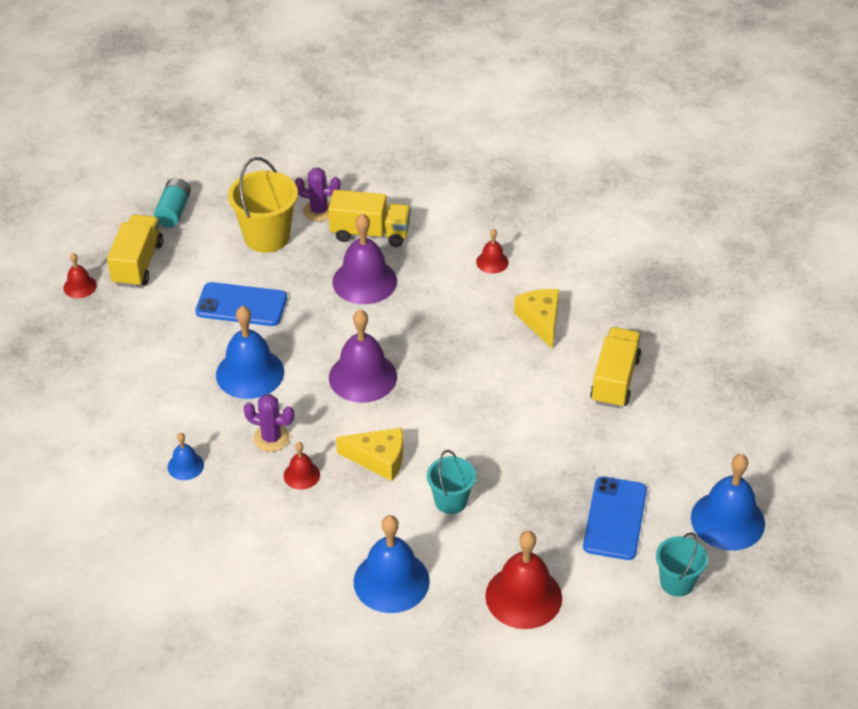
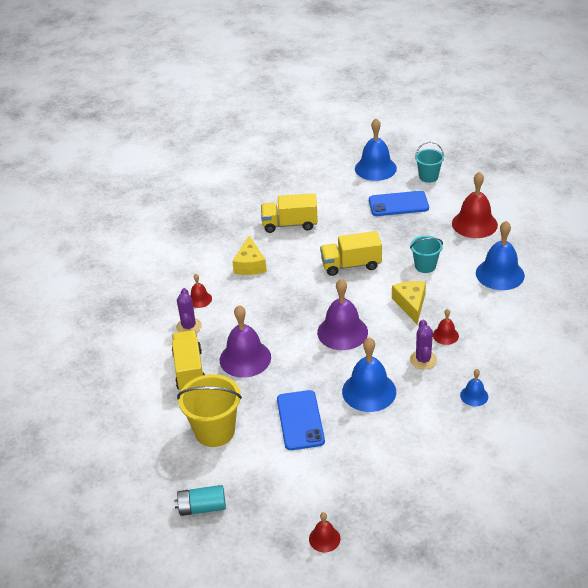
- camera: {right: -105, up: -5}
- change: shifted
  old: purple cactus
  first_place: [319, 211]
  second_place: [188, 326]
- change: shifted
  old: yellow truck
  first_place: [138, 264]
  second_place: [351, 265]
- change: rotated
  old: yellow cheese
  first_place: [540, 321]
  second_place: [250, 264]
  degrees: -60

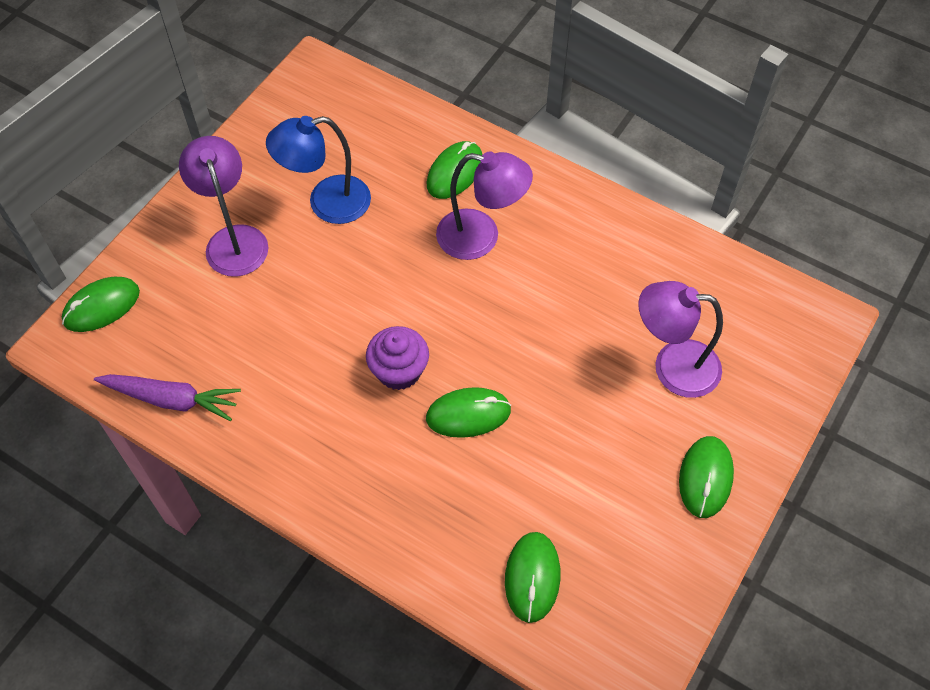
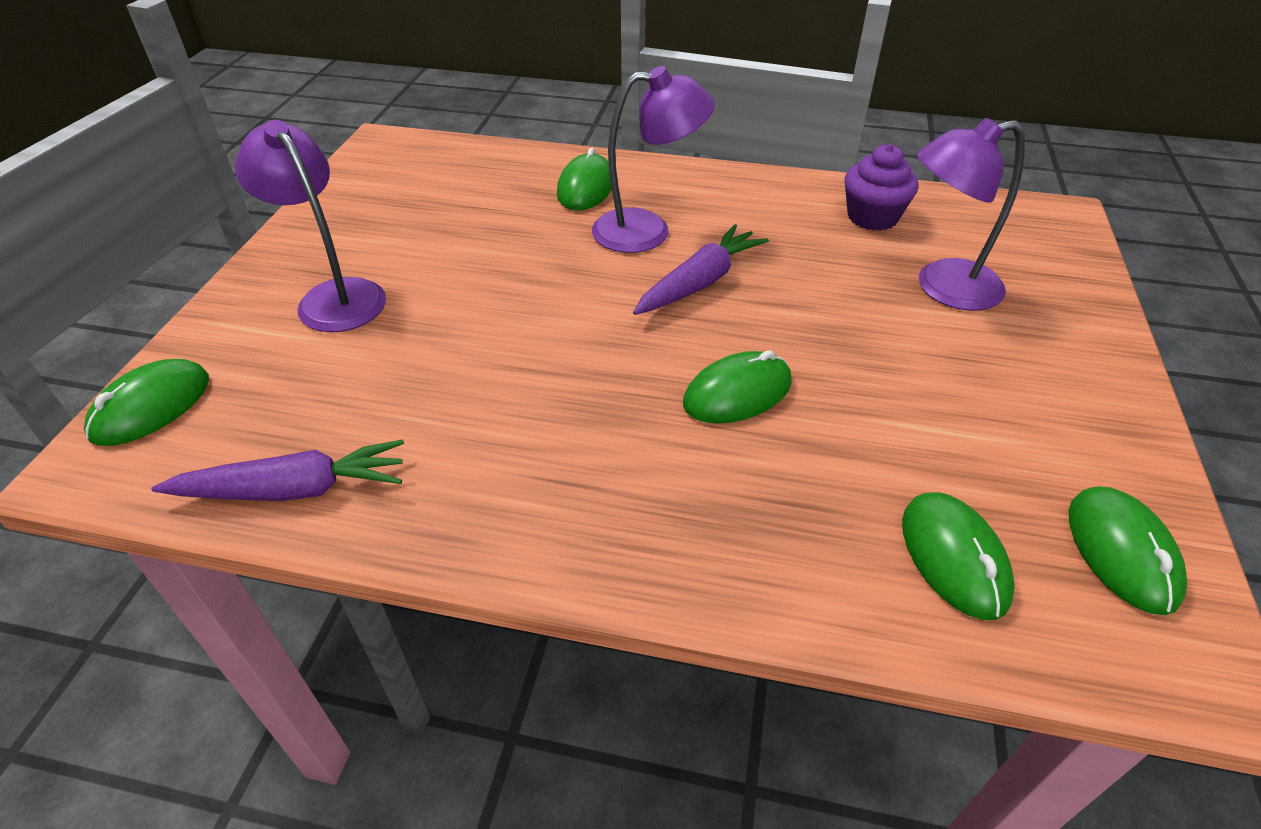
- camera: {right: -20, up: -15}
- change: gone
  old: blue lamp
  first_place: [326, 203]
- change: shifted
  old: purple cupcake
  first_place: [399, 371]
  second_place: [872, 217]
- change: shifted
  old: green mouse
  first_place: [705, 478]
  second_place: [1121, 552]
- change: new
  new: purple carrot
  second_place: [700, 282]

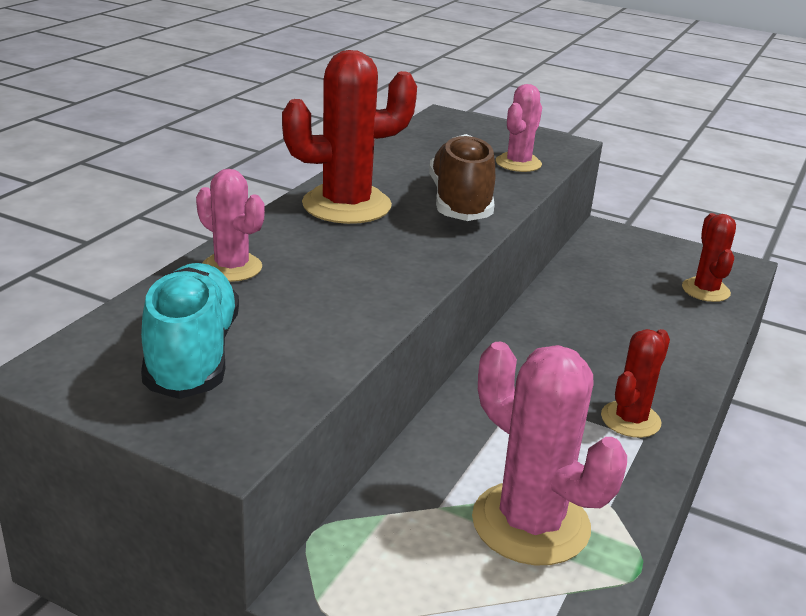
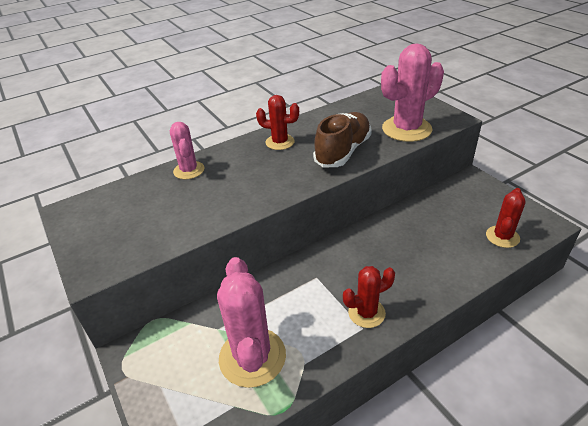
- camera: {right: 35, up: 10}
- change: scaled
  old: red cactus
  first_place: [346, 205]
  second_place: [280, 142]
  factor: 0.59
- change: scaled
  old: pink cactus
  first_place: [518, 163]
  second_place: [406, 129]
  factor: 1.7
- change: gone
  old: turquoise shoe
  first_place: [192, 355]

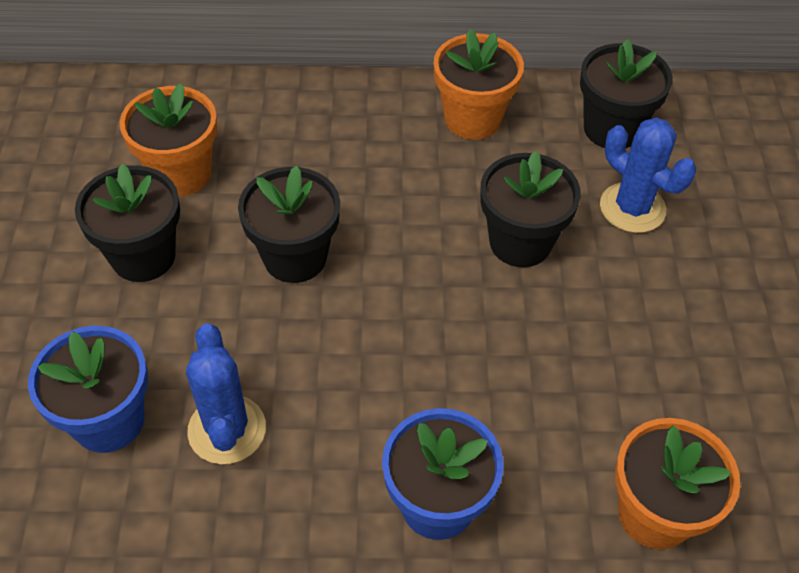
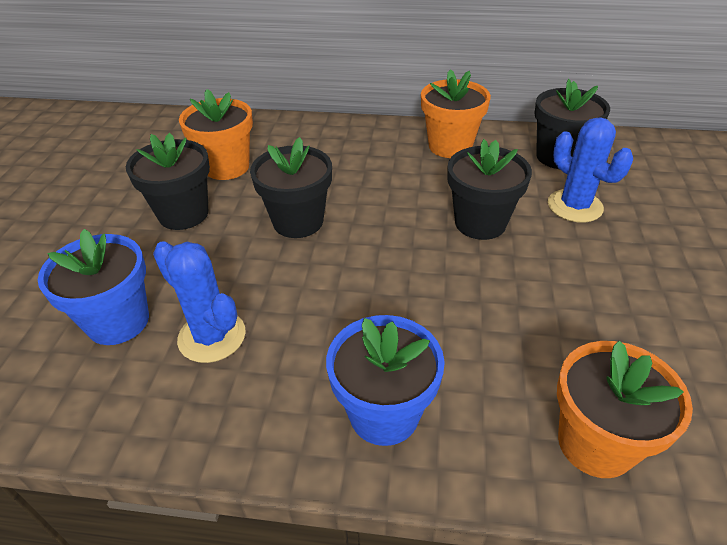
- camera: {right: 10, up: -10}
- change: rotated
  old: blue cactus
  first_place: [227, 429]
  second_place: [212, 336]
  degrees: -45

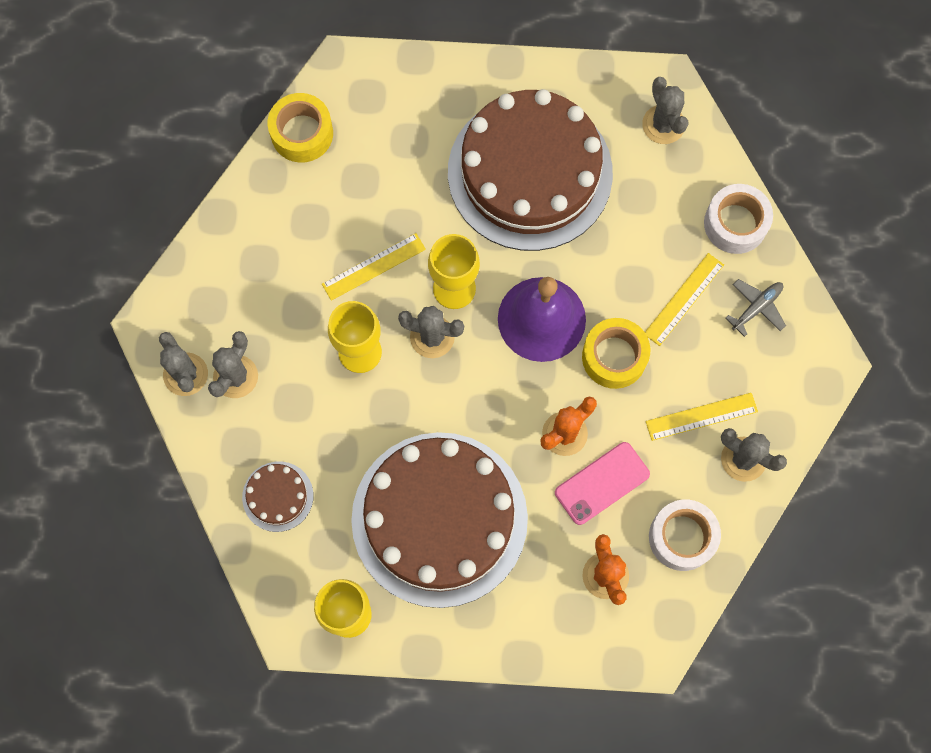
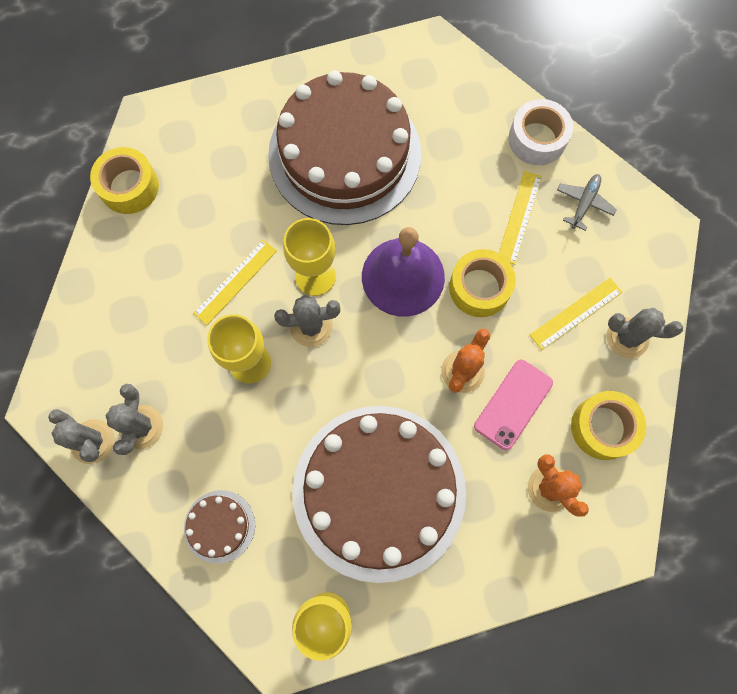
- camera: {right: -20, up: 0}
- change: gone
  old: grey cactus
  first_place: [663, 125]
- change: repainted
  old: white tape
  new: yellow tape
  first_place: [682, 537]
  second_place: [603, 427]

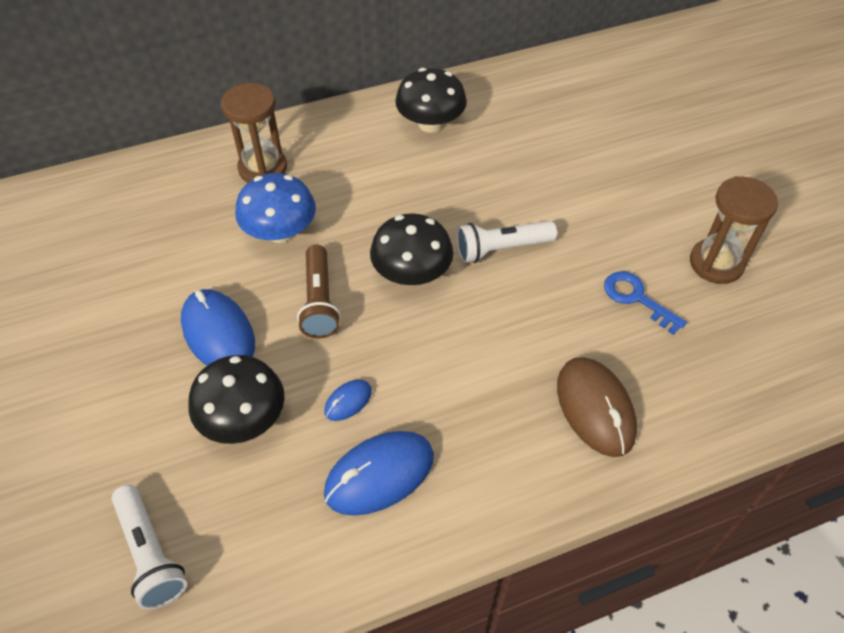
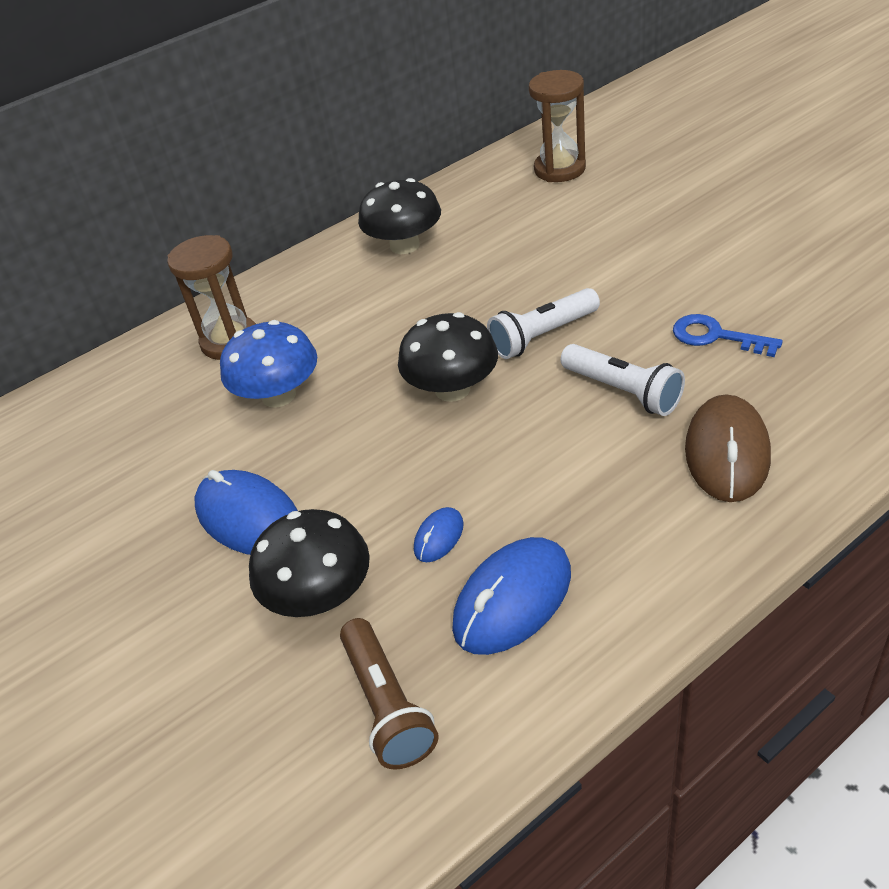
- camera: {right: -10, up: -10}
- change: shifted
  old: brown hourglass
  first_place: [716, 263]
  second_place: [559, 169]
- change: shifted
  old: brown flashlight
  first_place: [319, 301]
  second_place: [387, 705]
- change: rotated
  old: brown mouse
  first_place: [595, 408]
  second_place: [727, 453]
  degrees: 45
- change: shifted
  old: white flashlight
  first_place: [150, 554]
  second_place: [623, 391]

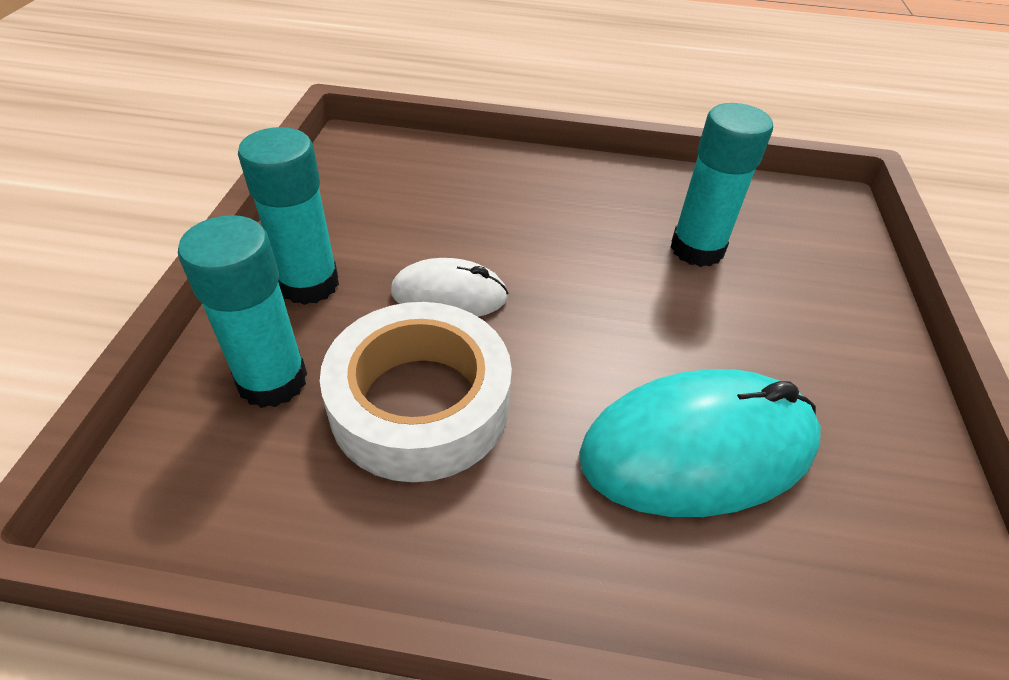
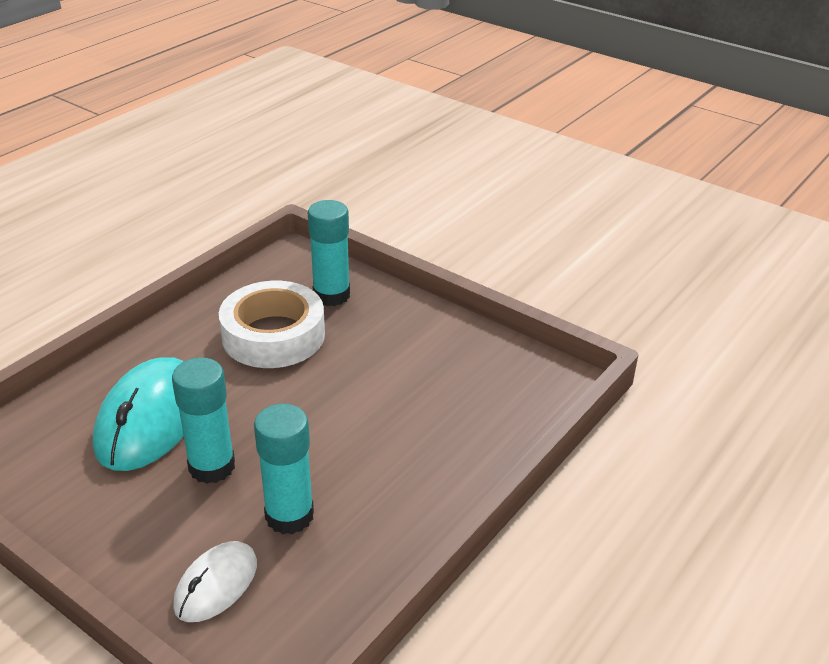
- camera: {right: 120, up: -10}
- change: shifted
  old: turquoise glue stick
  first_place: [309, 284]
  second_place: [212, 466]
- change: shifted
  old: white mouse
  first_place: [449, 295]
  second_place: [216, 584]

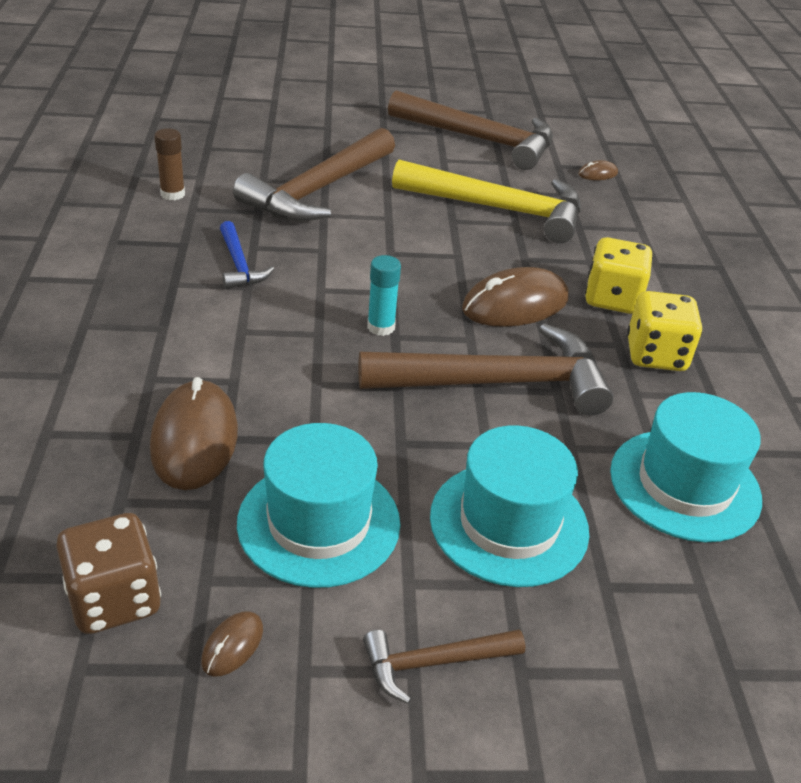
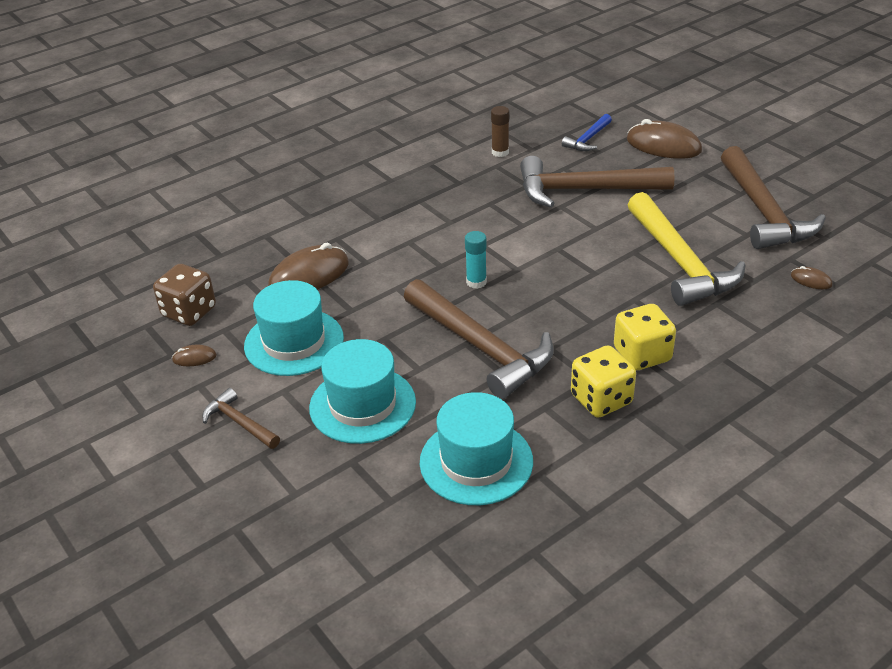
- camera: {right: 60, up: 0}
- change: shifted
  old: blue hammer
  first_place: [239, 265]
  second_place: [588, 139]
- change: shifted
  old: brown mouse
  first_place: [515, 304]
  second_place: [663, 145]

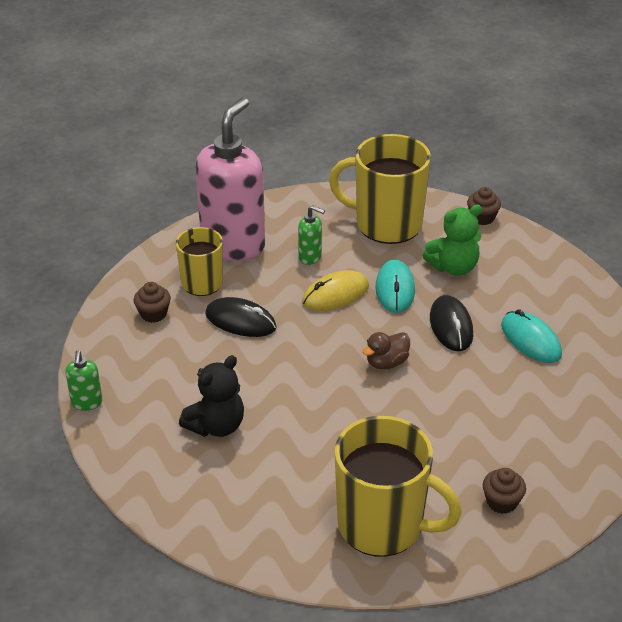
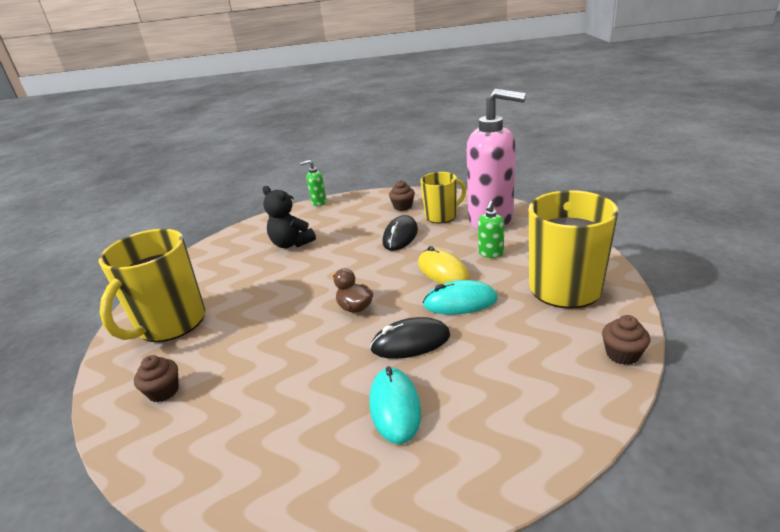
- camera: {right: 90, up: -10}
- change: gone
  old: green teddy bear
  first_place: [453, 267]
- change: rotated
  old: turquoise mouse
  first_place: [531, 340]
  second_place: [395, 407]
  degrees: -60

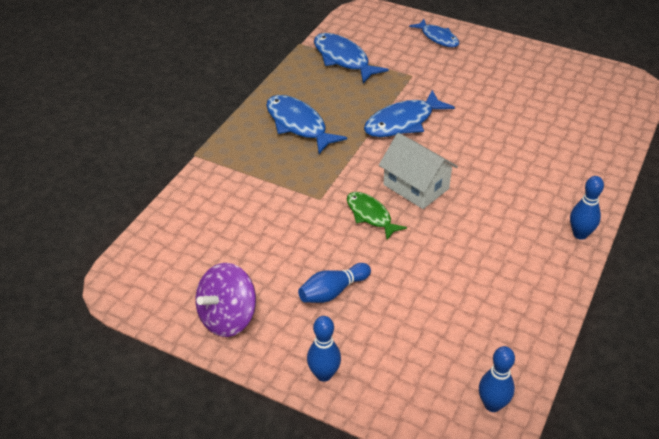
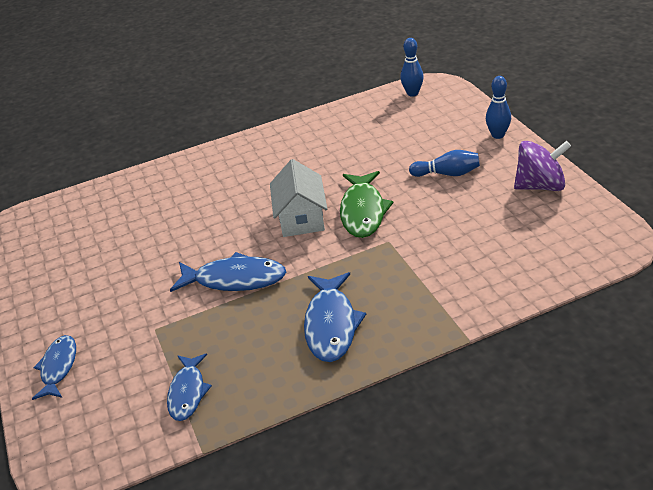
- camera: {right: -135, up: -5}
- change: scaled
  old: blue fish
  first_place: [343, 59]
  second_place: [188, 392]
  factor: 0.65
- change: gone
  old: blue bowling pin
  first_place: [580, 234]
- change: scaled
  old: green fish
  first_place: [370, 215]
  second_place: [363, 211]
  factor: 1.53

